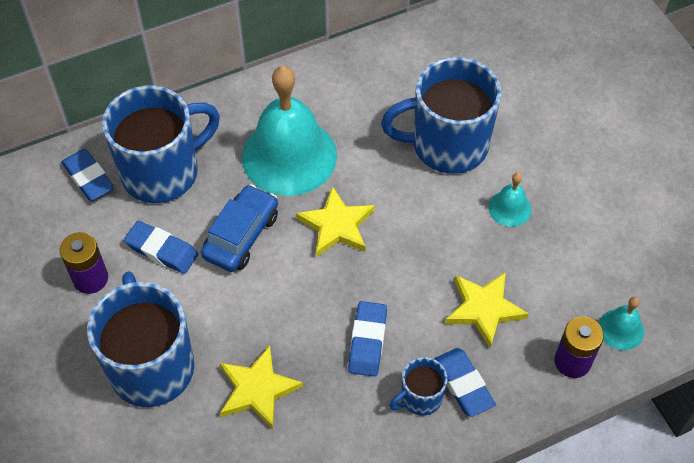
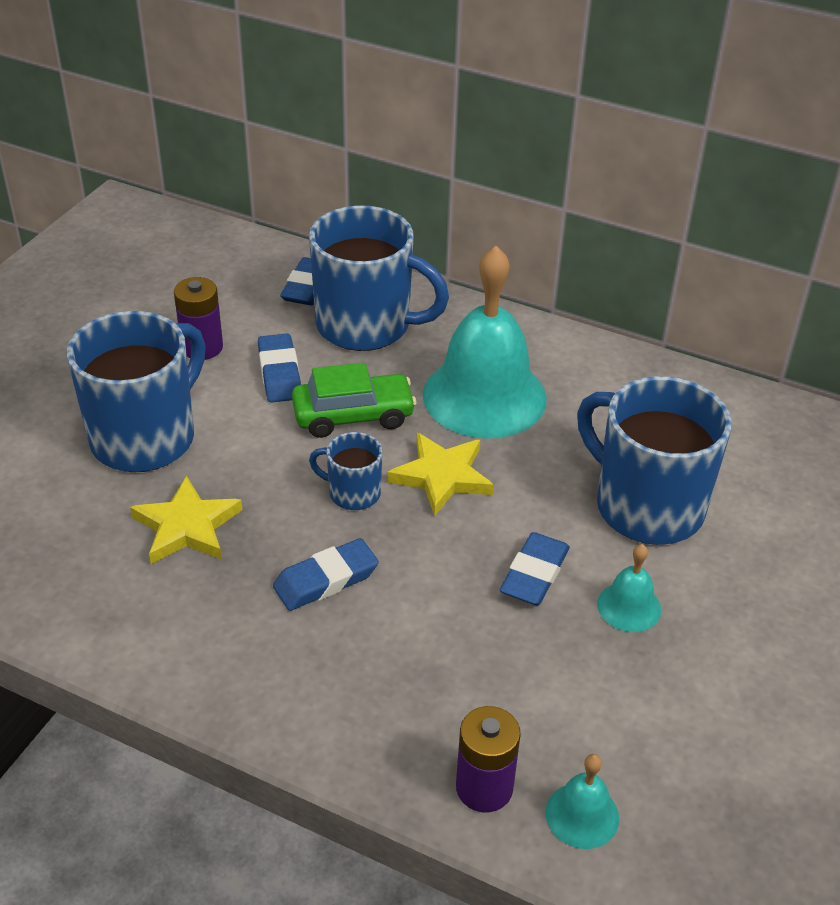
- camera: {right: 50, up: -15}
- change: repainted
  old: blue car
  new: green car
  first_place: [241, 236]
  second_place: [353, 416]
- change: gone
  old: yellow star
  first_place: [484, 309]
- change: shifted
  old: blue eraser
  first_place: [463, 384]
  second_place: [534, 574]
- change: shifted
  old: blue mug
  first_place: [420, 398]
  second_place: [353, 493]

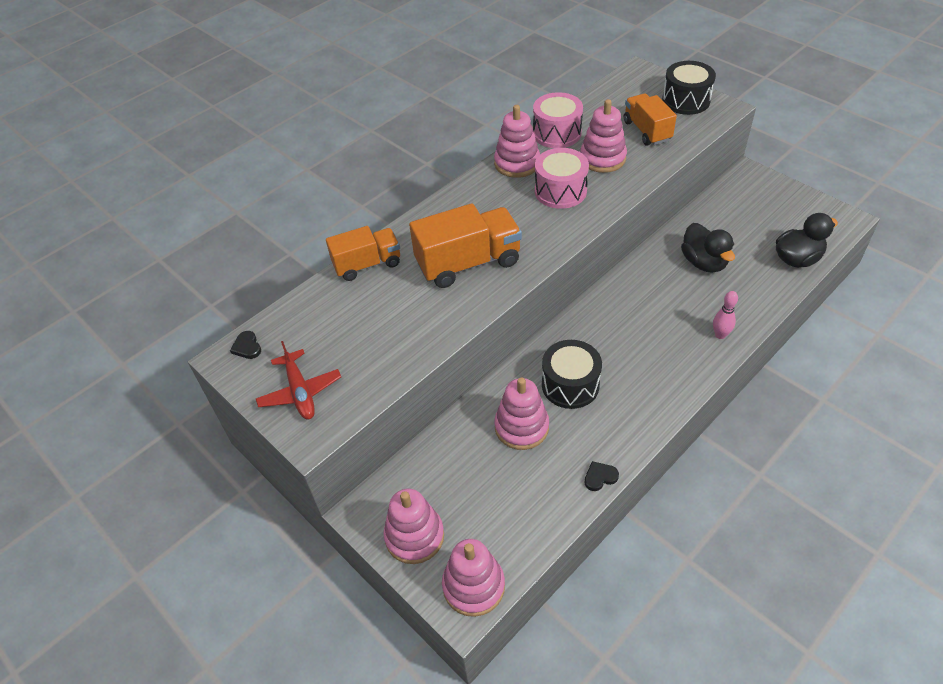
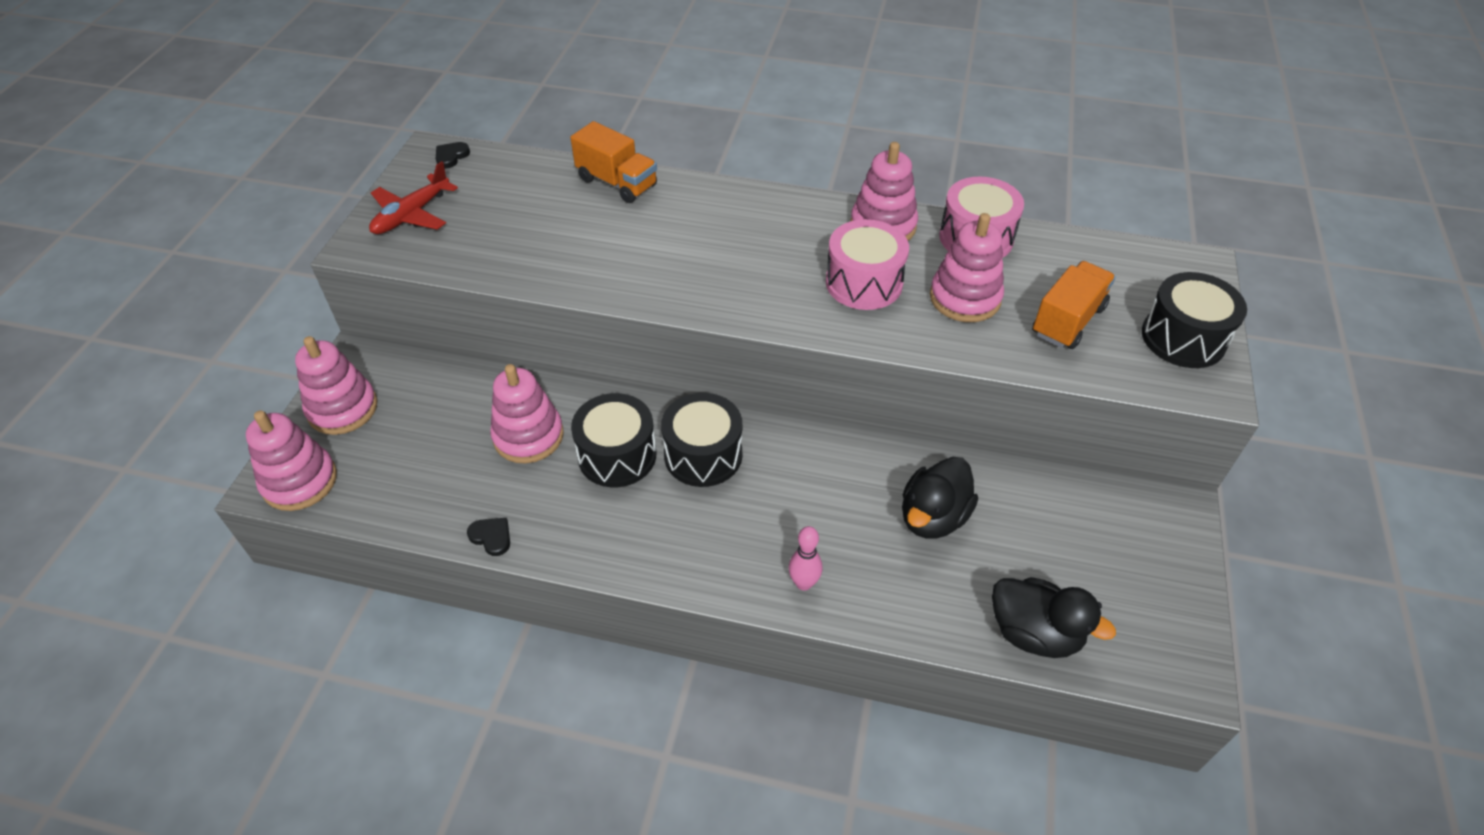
- camera: {right: 55, up: 0}
- change: gone
  old: orange truck
  first_place: [468, 263]
- change: new
  new: black drum
  second_place: [703, 455]

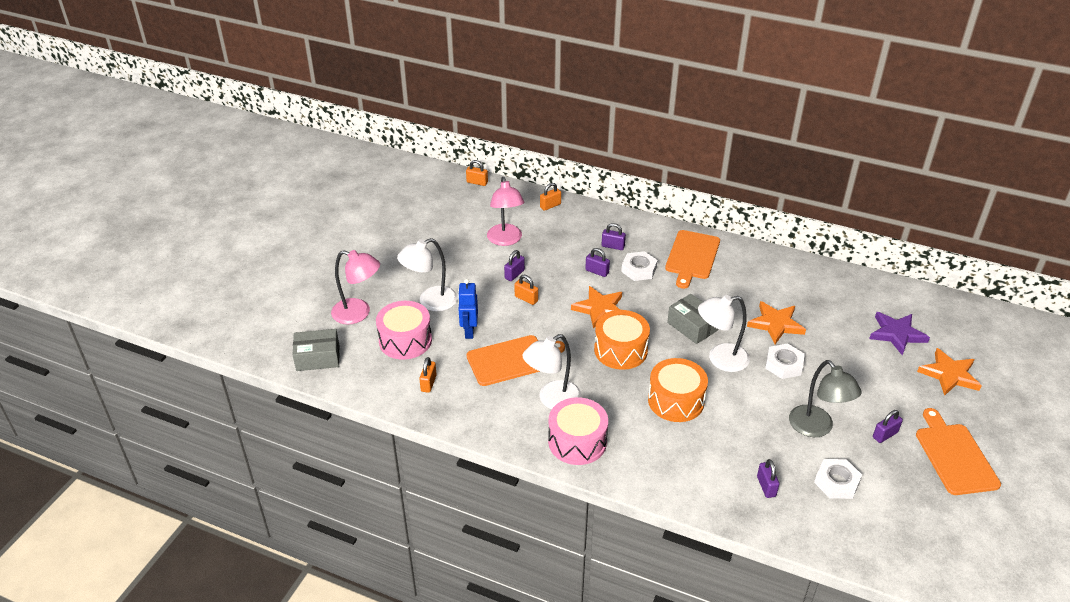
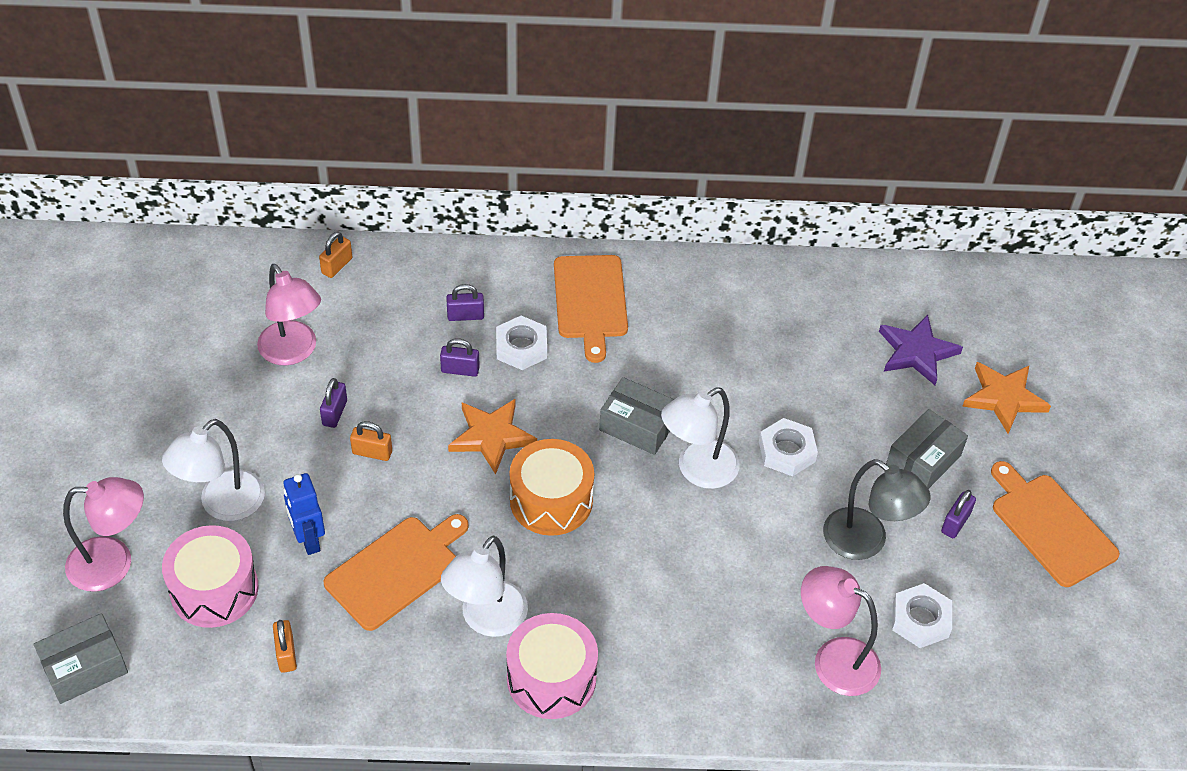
- camera: {right: -25, up: 10}
- change: gone
  old: orange padlock
  first_place: [477, 182]
- change: gone
  old: orange star
  first_place: [776, 324]
- change: gone
  old: orange drum
  first_place: [676, 400]
- change: swapped
  old: purple padlock
  new: pink lamp
  first_place: [766, 486]
  second_place: [833, 659]
- change: new
  new: grey box
  second_place: [923, 460]

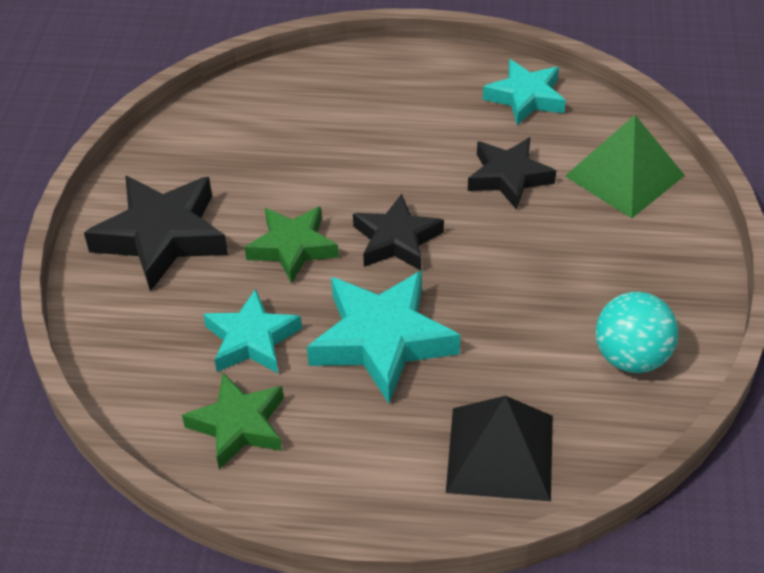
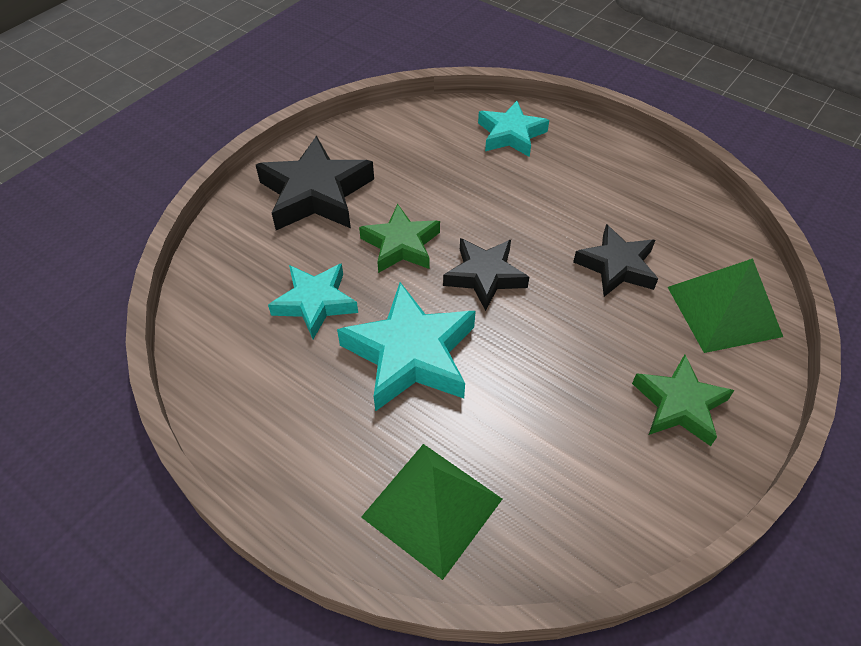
- camera: {right: 30, up: 5}
- change: shifted
  old: turquoise star
  first_place: [525, 97]
  second_place: [511, 134]
- change: gone
  old: turquoise ball
  first_place: [631, 357]
- change: shifted
  old: green star
  first_place: [238, 425]
  second_place: [679, 405]
- change: repainted
  old: black pyramid
  new: green pyramid
  first_place: [500, 453]
  second_place: [432, 507]

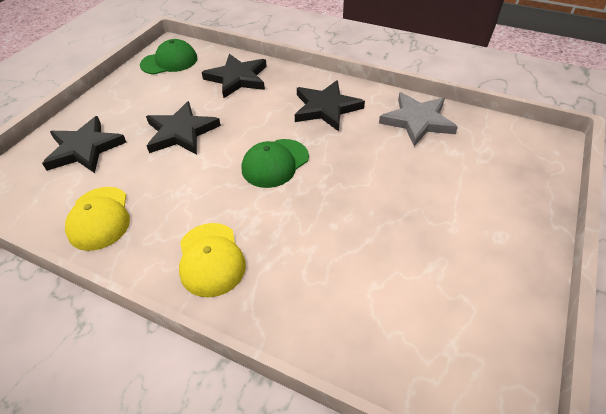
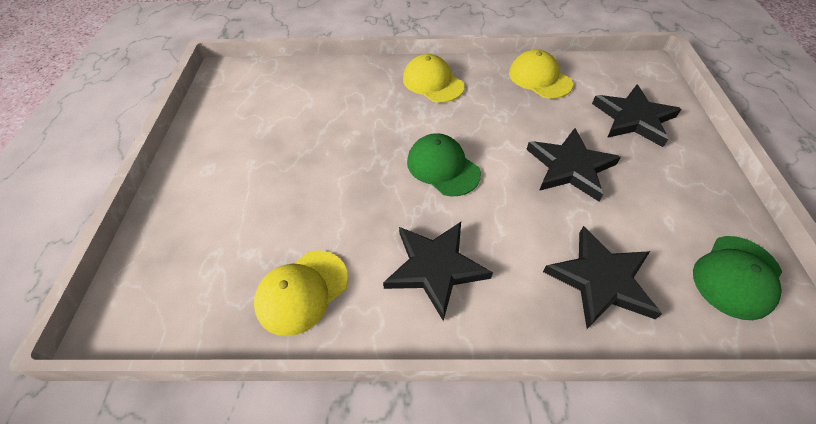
- camera: {right: 155, up: 5}
- change: swapped
  old: grey star
  new: yellow cap
  first_place: [417, 121]
  second_place: [302, 291]
- change: rotated
  old: green cap
  first_place: [275, 163]
  second_place: [443, 167]
  degrees: -60

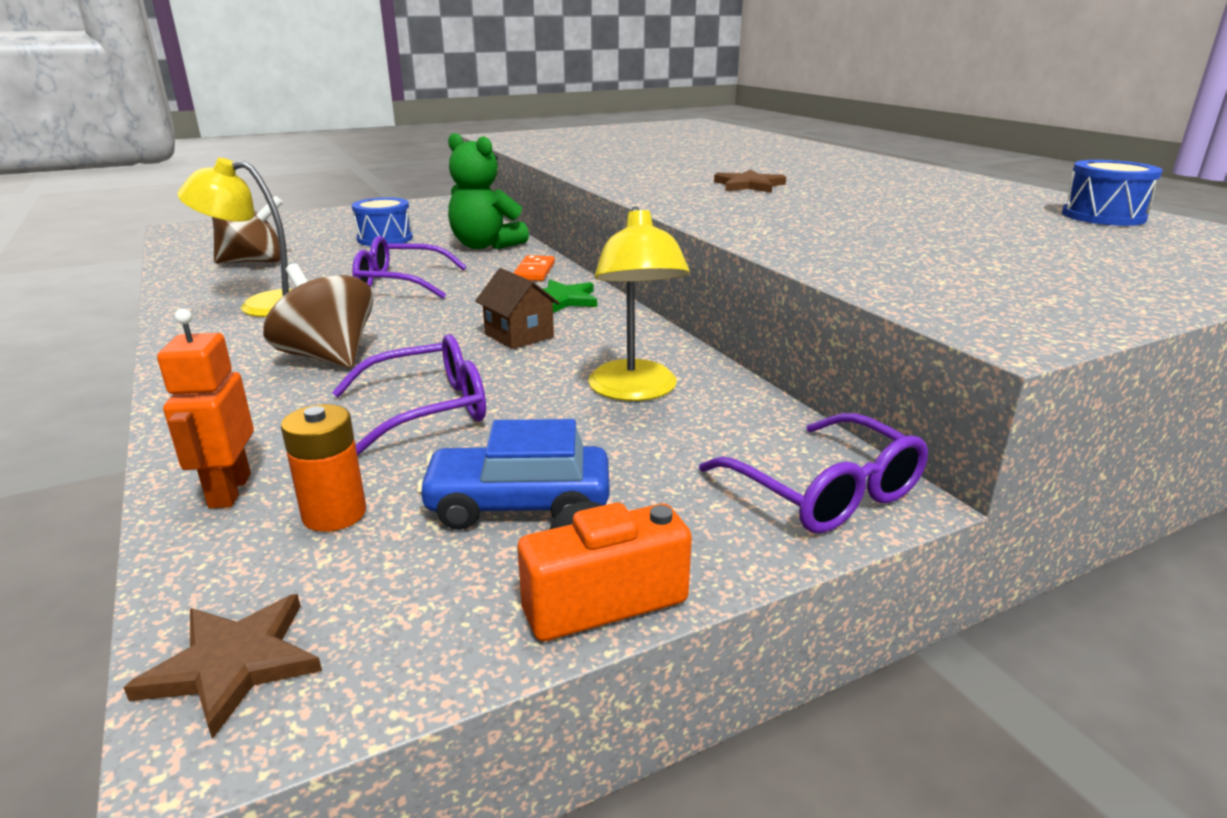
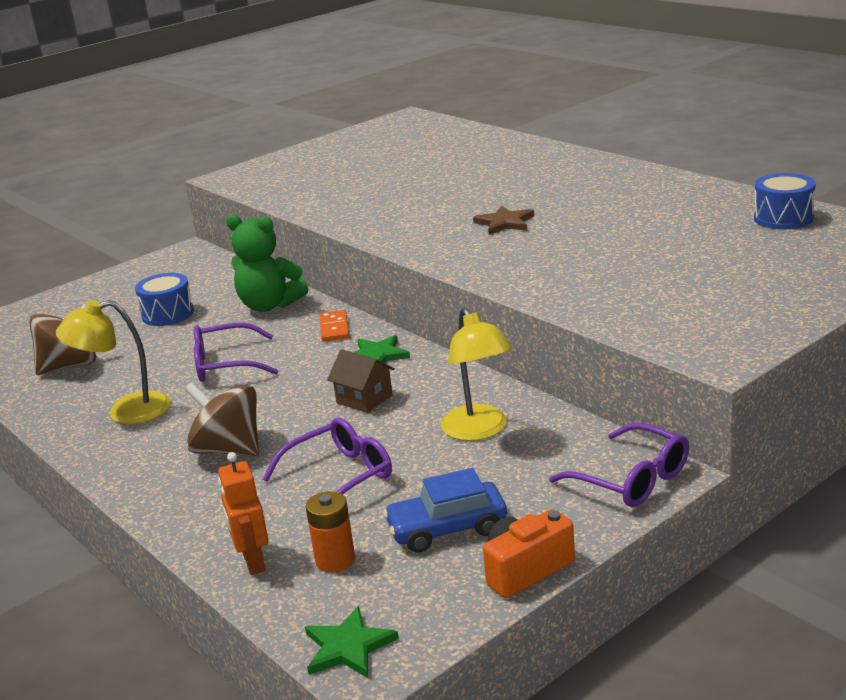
- camera: {right: -10, up: 0}
- change: repainted
  old: brown star
  new: green star
  first_place: [234, 664]
  second_place: [348, 647]

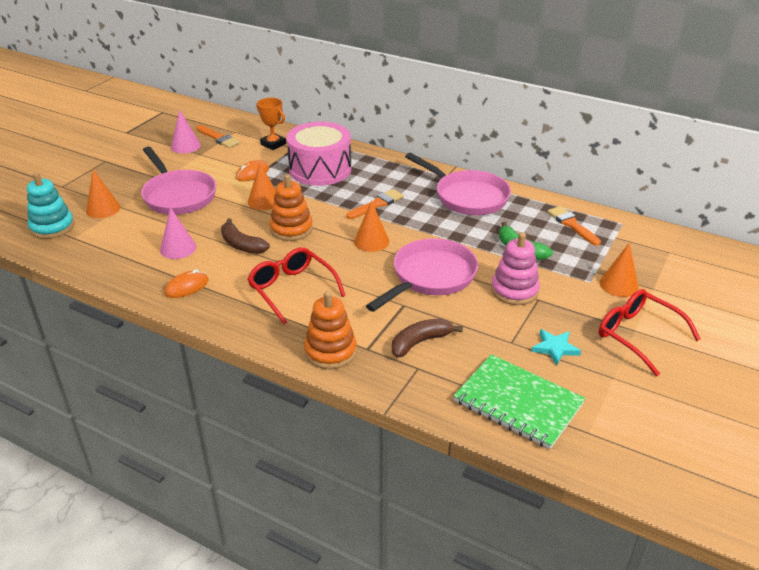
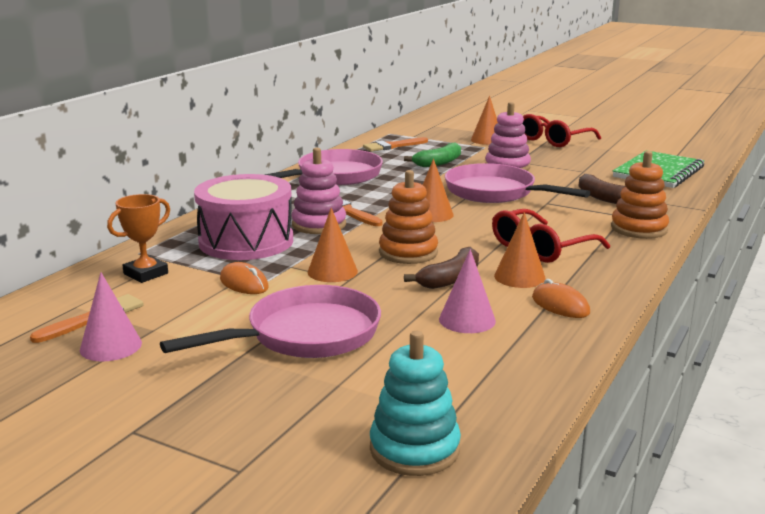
- camera: {right: -90, up: -15}
- change: shifted
  old: orange cone
  first_place: [103, 209]
  second_place: [519, 277]
- change: gone
  old: turquoise star
  first_place: [555, 348]
- change: new
  new: pink stacking toy
  second_place: [319, 224]

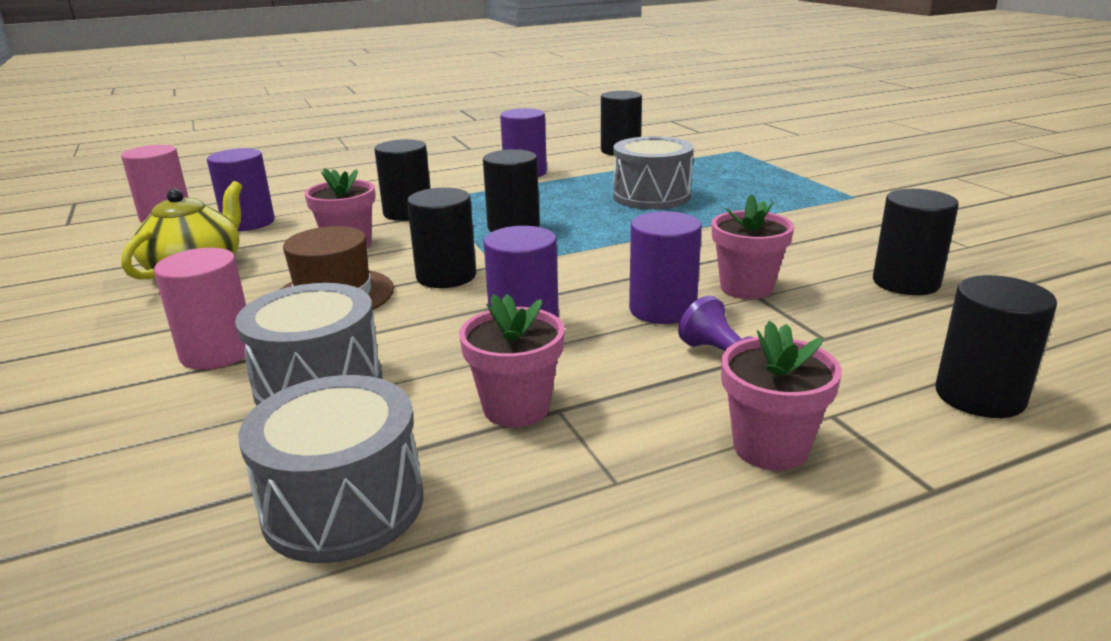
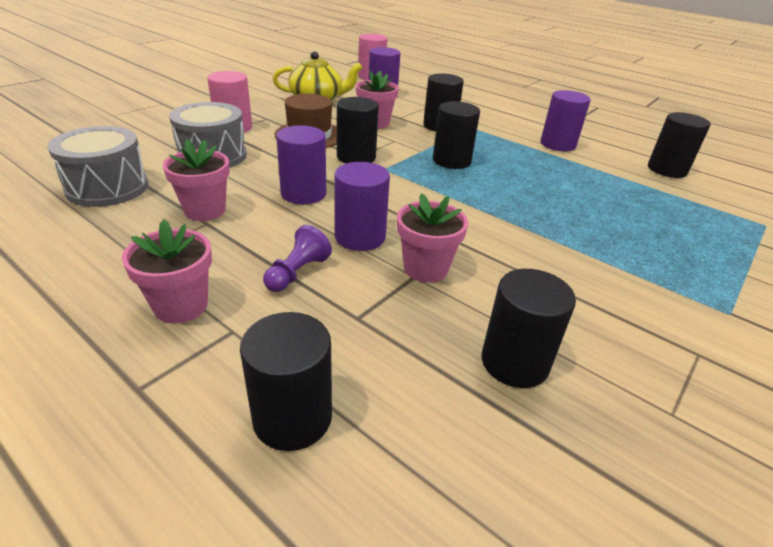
- camera: {right: 60, up: 10}
- change: gone
  old: grey drum
  first_place: [651, 196]

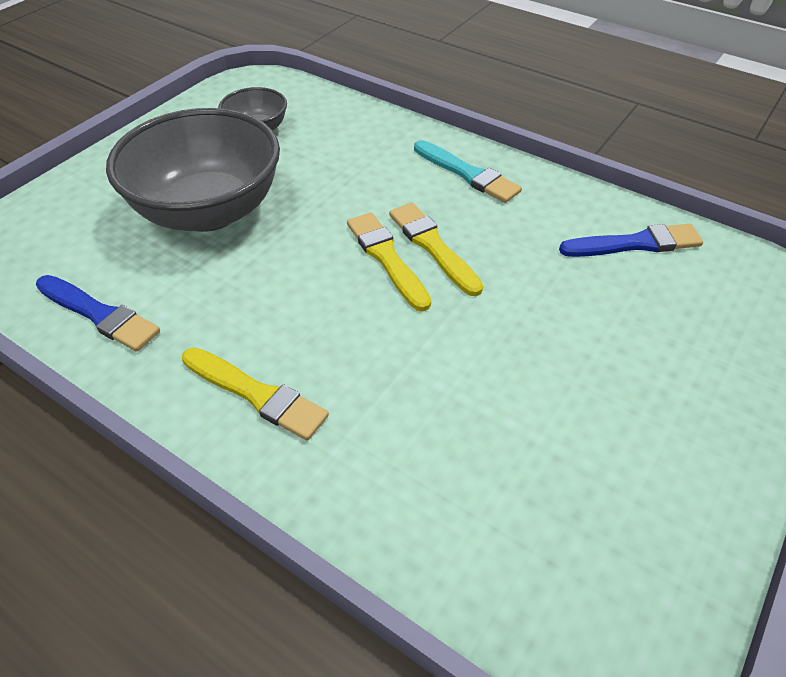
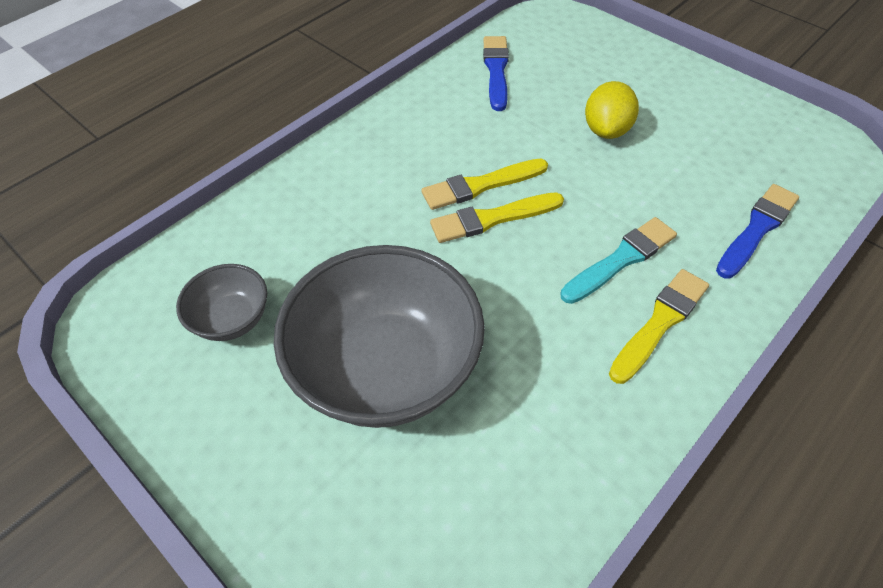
- camera: {right: -80, up: 5}
- change: shifted
  old: turquoise brush
  first_place: [467, 174]
  second_place: [620, 260]
- change: shifted
  old: blue brush
  first_place: [99, 314]
  second_place: [757, 229]
- change: new
  new: yellow lemon
  second_place: [606, 130]

